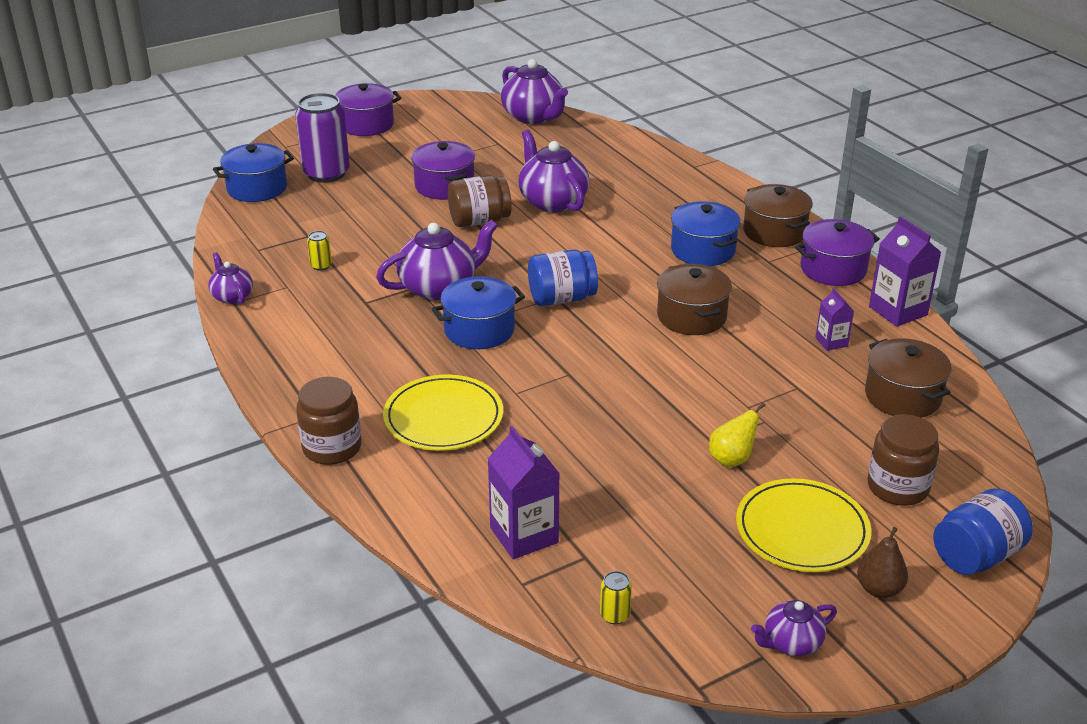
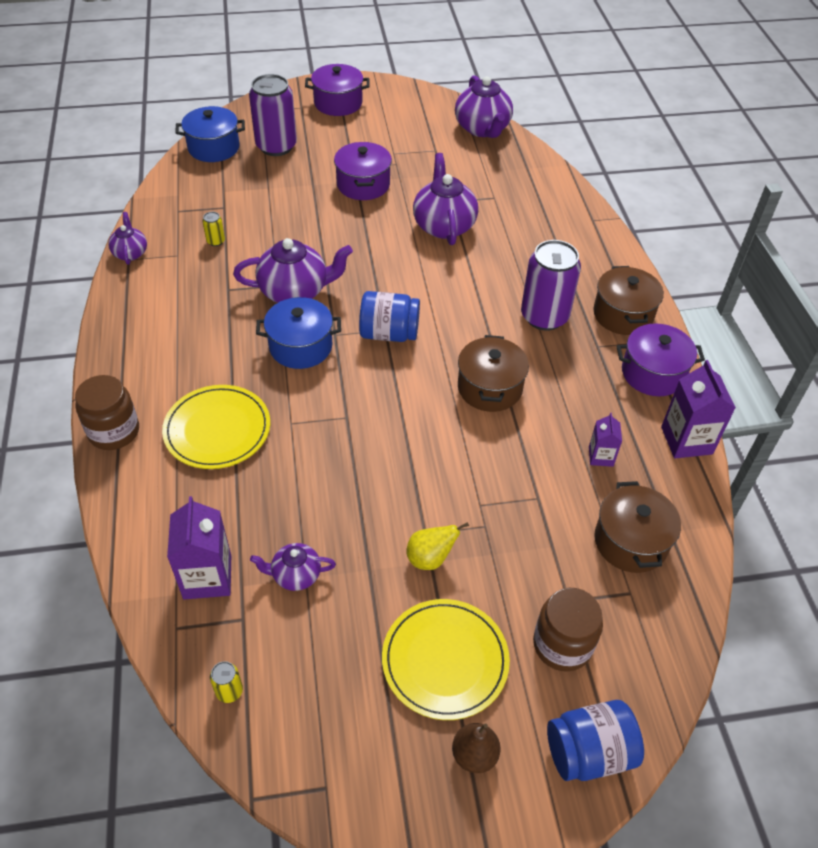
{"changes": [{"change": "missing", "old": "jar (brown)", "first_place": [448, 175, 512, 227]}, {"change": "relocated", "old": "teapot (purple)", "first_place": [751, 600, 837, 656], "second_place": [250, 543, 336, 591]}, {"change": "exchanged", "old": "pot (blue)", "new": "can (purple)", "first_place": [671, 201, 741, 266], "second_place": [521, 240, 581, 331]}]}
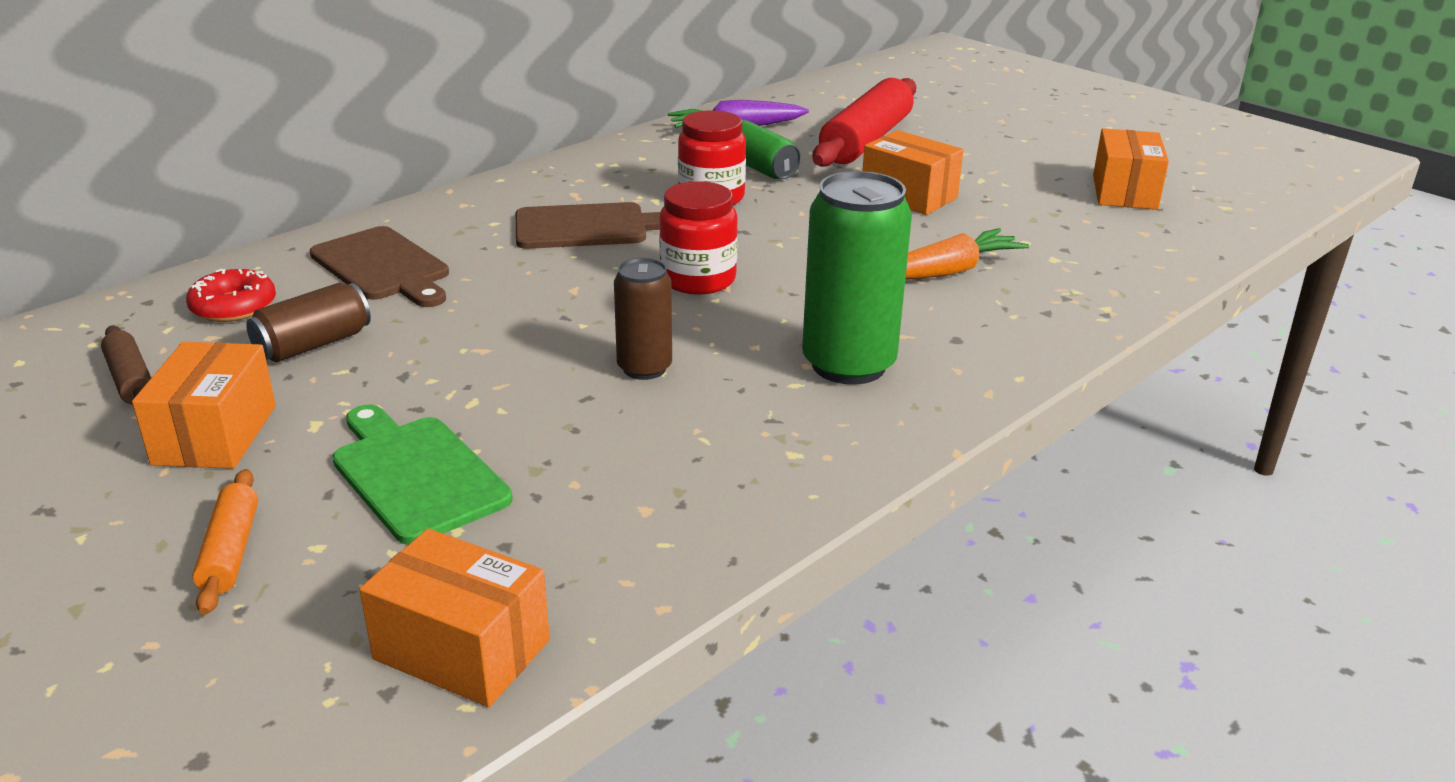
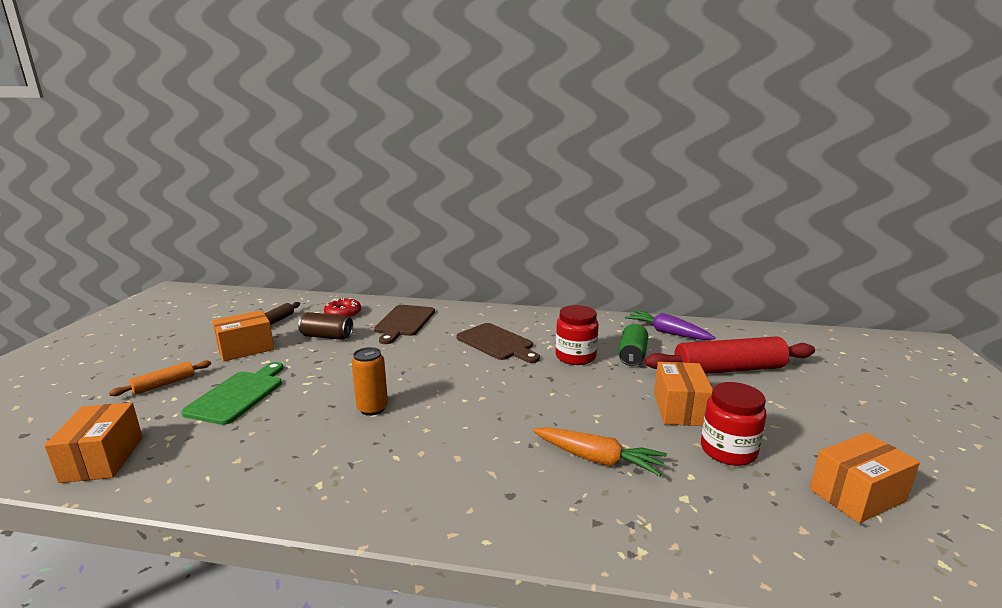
{"changes": [{"change": "missing", "old": "can (green)", "first_place": [802, 171, 912, 385]}, {"change": "relocated", "old": "jar (red)", "first_place": [659, 181, 738, 295], "second_place": [701, 382, 767, 466]}, {"change": "colour", "old": "can (brown)", "new": "can (orange)", "first_place": [614, 258, 672, 380], "second_place": [351, 347, 388, 416]}]}
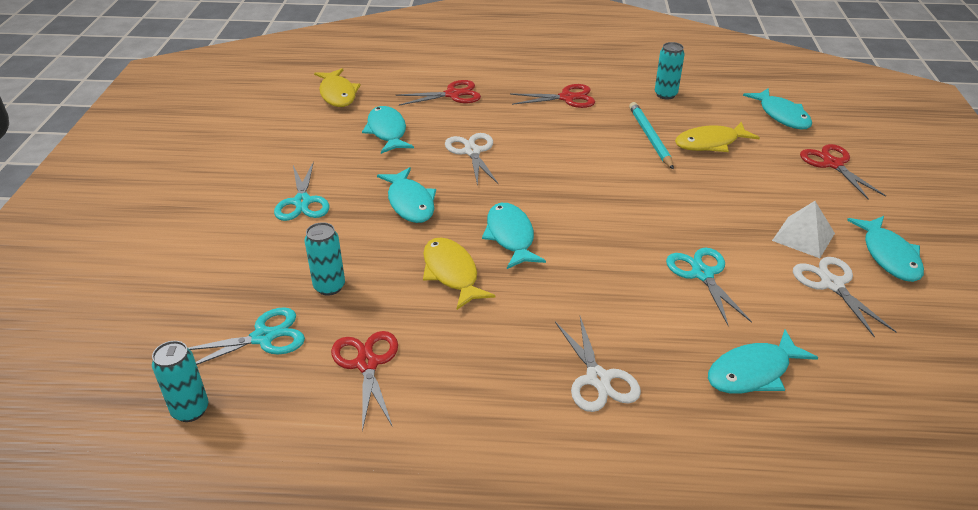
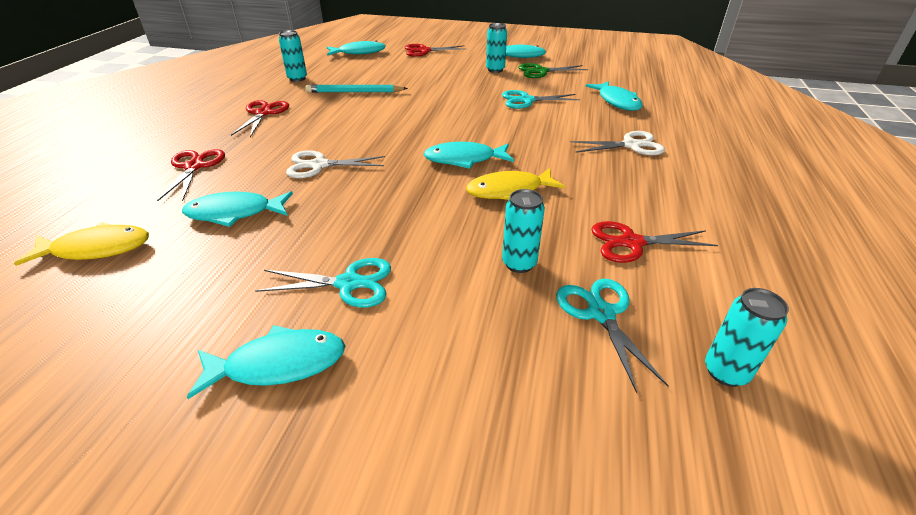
{"changes": [{"change": "missing", "old": "fish (yellow)", "first_place": [675, 122, 760, 152]}, {"change": "relocated", "old": "fish (turquoise)", "first_place": [377, 167, 436, 223], "second_place": [187, 325, 345, 399]}, {"change": "exchanged", "old": "pyramid (white)", "new": "can (turquoise)", "first_place": [772, 201, 835, 258], "second_place": [486, 23, 507, 73]}, {"change": "colour", "old": "scissors (white)", "new": "scissors (green)", "first_place": [793, 257, 896, 338], "second_place": [518, 63, 588, 78]}]}
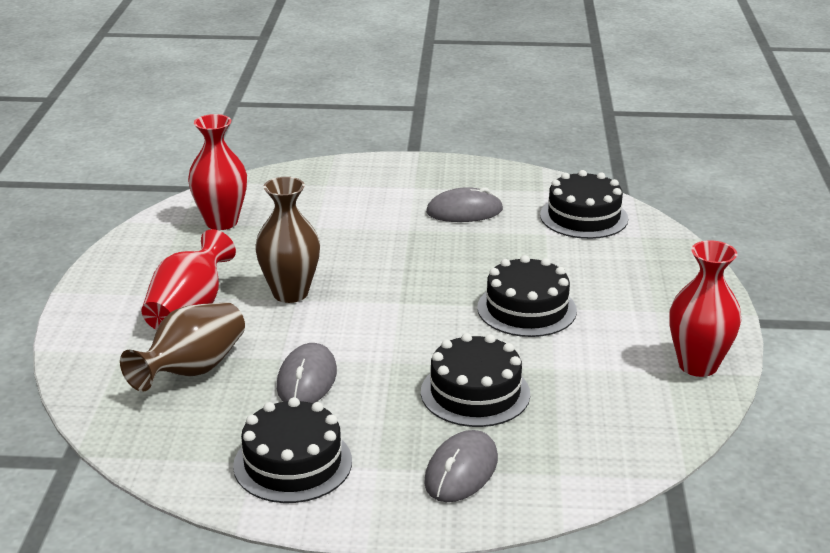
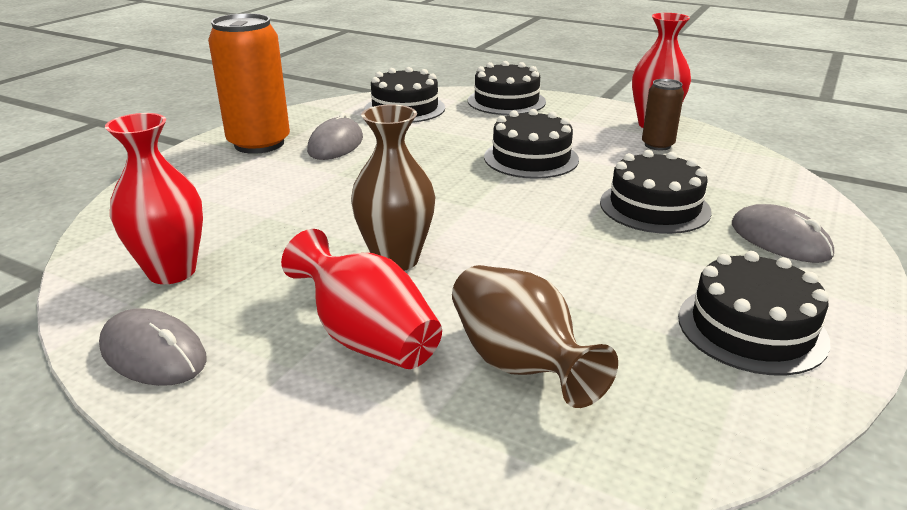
{"changes": [{"change": "appeared", "new": "can (orange)", "second_place": [208, 13, 290, 154]}, {"change": "appeared", "new": "cake (black)", "second_place": [468, 61, 546, 115]}, {"change": "appeared", "new": "can (brown)", "second_place": [642, 79, 684, 150]}, {"change": "relocated", "old": "mouse (grey)", "first_place": [277, 343, 337, 403], "second_place": [99, 308, 207, 386]}]}
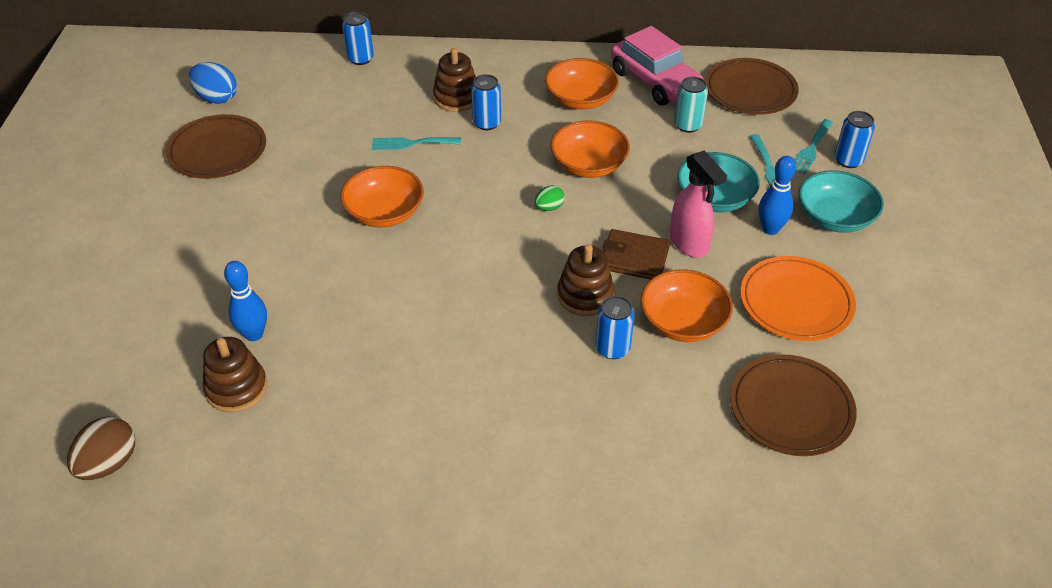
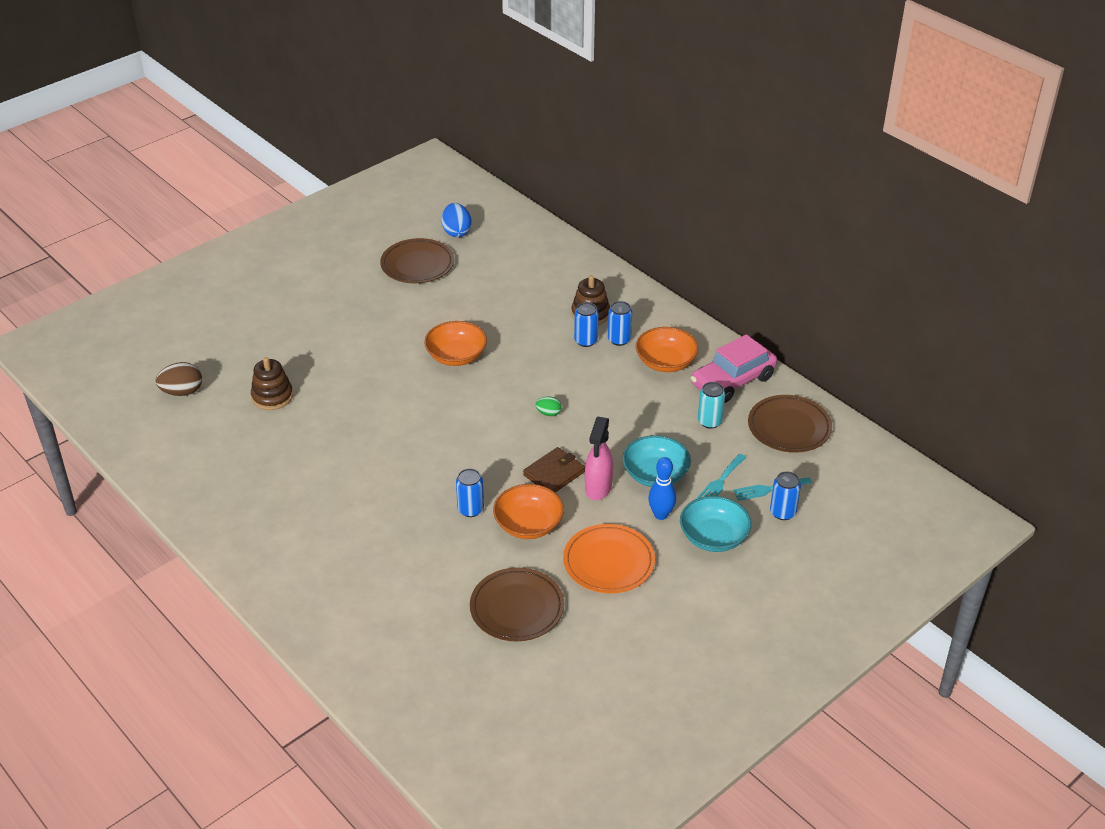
{"changes": [{"change": "missing", "old": "bowling pin (blue)", "first_place": [224, 261, 267, 341]}, {"change": "missing", "old": "fork (turquoise)", "first_place": [372, 137, 461, 150]}, {"change": "missing", "old": "bowl (orange)", "first_place": [551, 120, 630, 178]}, {"change": "missing", "old": "stacking toy (brown)", "first_place": [557, 244, 614, 316]}, {"change": "relocated", "old": "can (blue)", "first_place": [342, 12, 374, 65], "second_place": [608, 301, 632, 346]}, {"change": "spun", "old": "wallet (brown)", "first_place": [602, 229, 670, 280], "second_place": [523, 447, 585, 492], "degrees": 75}, {"change": "spun", "old": "car (pink)", "first_place": [611, 26, 704, 105], "second_place": [691, 334, 777, 403], "degrees": 45}]}
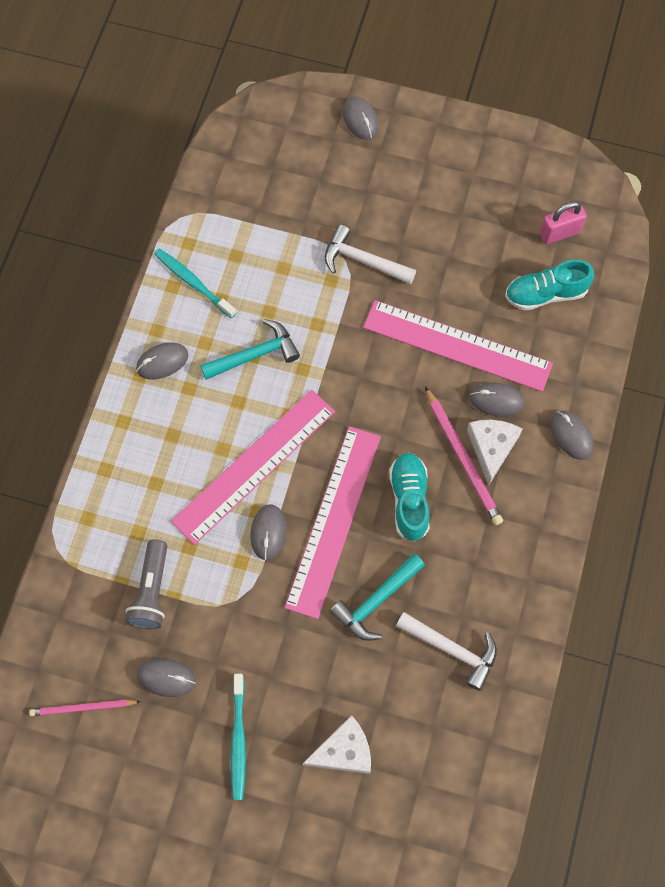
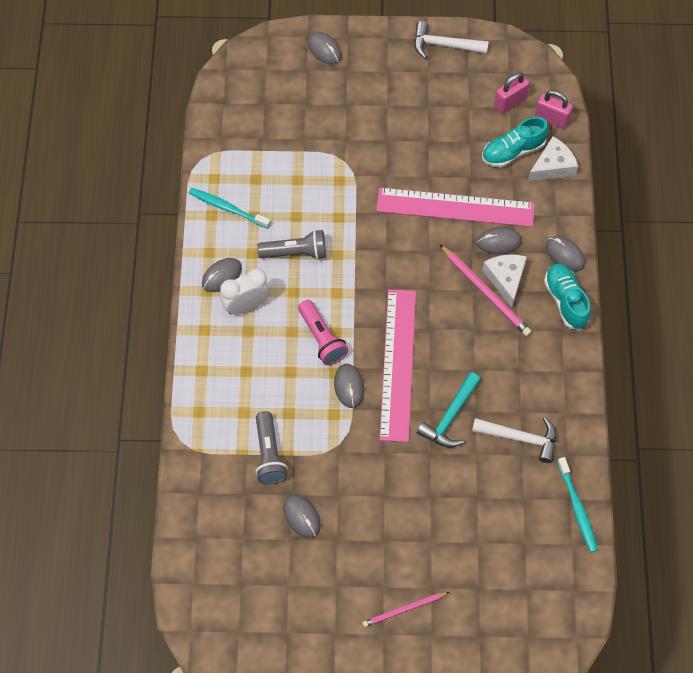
{"changes": [{"change": "appeared", "new": "clock (white)", "second_place": [220, 268, 270, 314]}, {"change": "appeared", "new": "padlock (pink)", "second_place": [535, 90, 573, 129]}, {"change": "relocated", "old": "pencil (pink)", "first_place": [29, 700, 141, 716], "second_place": [362, 592, 449, 627]}, {"change": "relocated", "old": "toothbrush (turquoise)", "first_place": [231, 674, 246, 800], "second_place": [557, 457, 598, 552]}, {"change": "relocated", "old": "cheese (white)", "first_place": [303, 715, 371, 774], "second_place": [528, 136, 578, 182]}, {"change": "relocated", "old": "hammer (white)", "first_place": [325, 224, 416, 285], "second_place": [414, 21, 489, 59]}, {"change": "relocated", "old": "shoe (turquoise)", "first_place": [389, 453, 430, 542], "second_place": [544, 263, 591, 330]}, {"change": "exchanged", "old": "ruler (pink)", "new": "flashlight (pink)", "first_place": [171, 390, 335, 545], "second_place": [298, 300, 348, 365]}, {"change": "exchanged", "old": "hammer (turquoise)", "new": "flashlight (grey)", "first_place": [200, 319, 300, 380], "second_place": [257, 230, 326, 260]}, {"change": "spun", "old": "mouse (grey)", "first_place": [137, 658, 196, 697], "second_place": [283, 495, 321, 538], "degrees": 60}]}
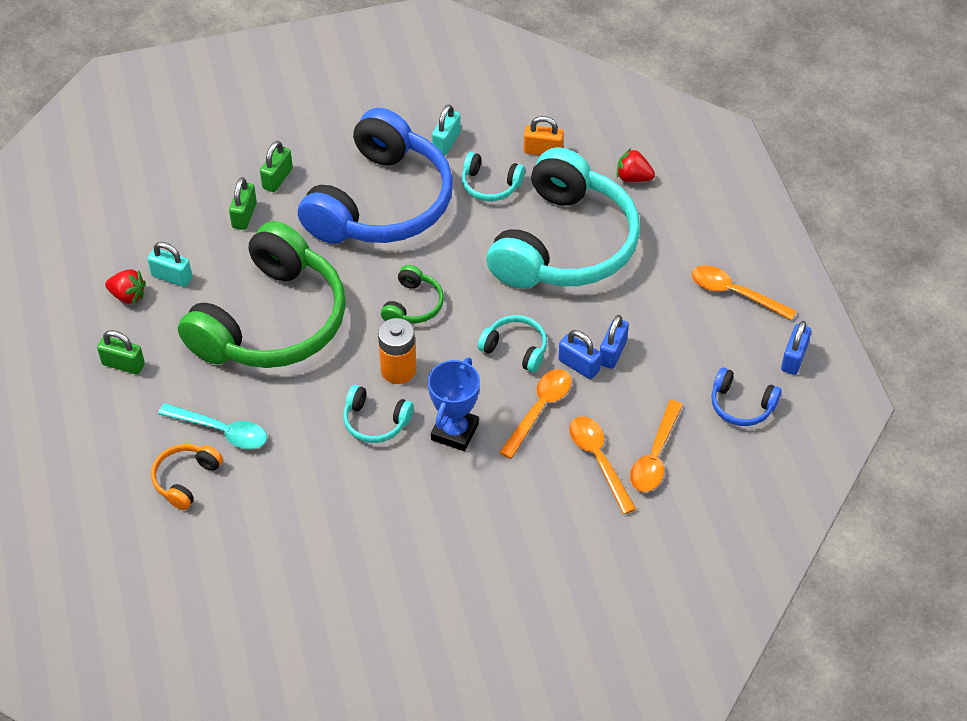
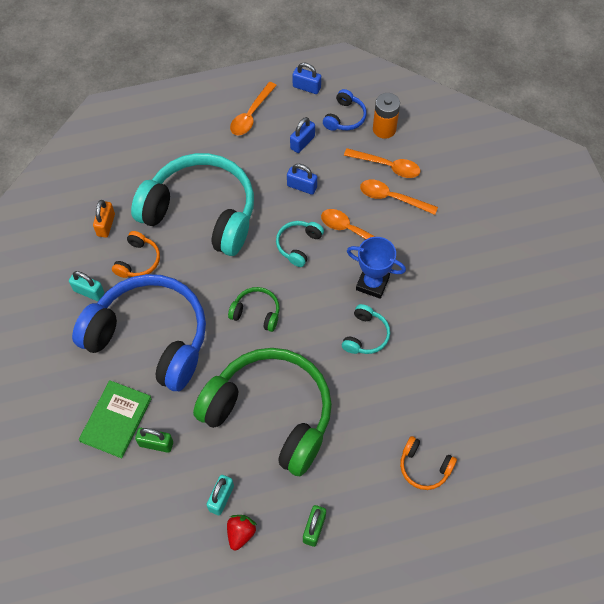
{"changes": [{"change": "missing", "old": "spoon (turquoise)", "first_place": [158, 403, 267, 449]}, {"change": "missing", "old": "strawberry (red)", "first_place": [617, 148, 655, 182]}, {"change": "relocated", "old": "battery (orange)", "first_place": [378, 318, 416, 384], "second_place": [373, 93, 400, 139]}, {"change": "relocated", "old": "padlock (blue)", "first_place": [558, 330, 601, 379], "second_place": [290, 117, 315, 153]}, {"change": "exchanged", "old": "padlock (green)", "new": "book (green)", "first_place": [260, 141, 293, 192], "second_place": [79, 380, 152, 458]}, {"change": "colour", "old": "headphones (turquoise)", "new": "headphones (orange)", "first_place": [462, 152, 525, 201], "second_place": [112, 231, 160, 278]}, {"change": "spun", "old": "spoon (orange)", "first_place": [569, 416, 636, 514], "second_place": [360, 180, 438, 215], "degrees": 45}]}
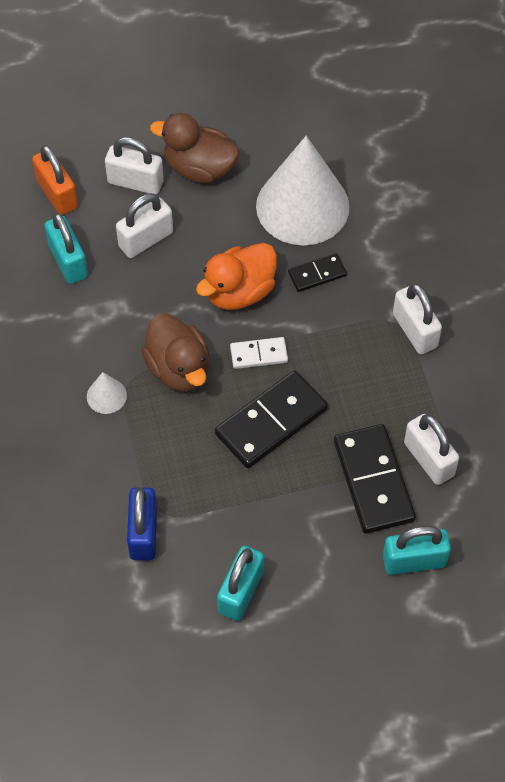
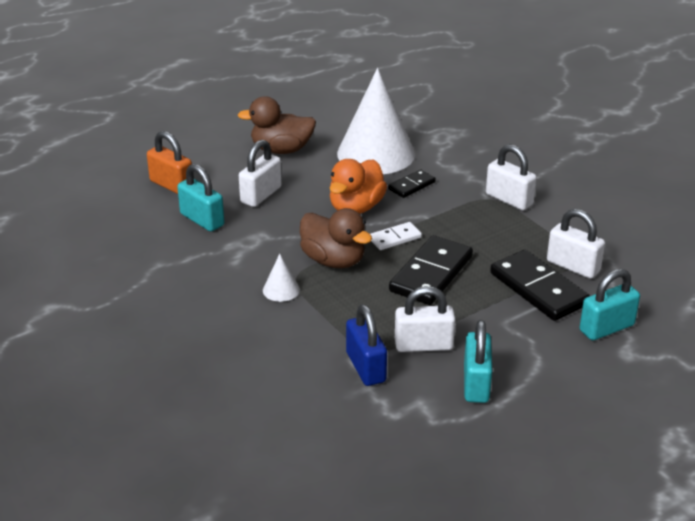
{"changes": [{"change": "relocated", "old": "padlock (white)", "first_place": [105, 137, 164, 195], "second_place": [395, 286, 455, 352]}]}
